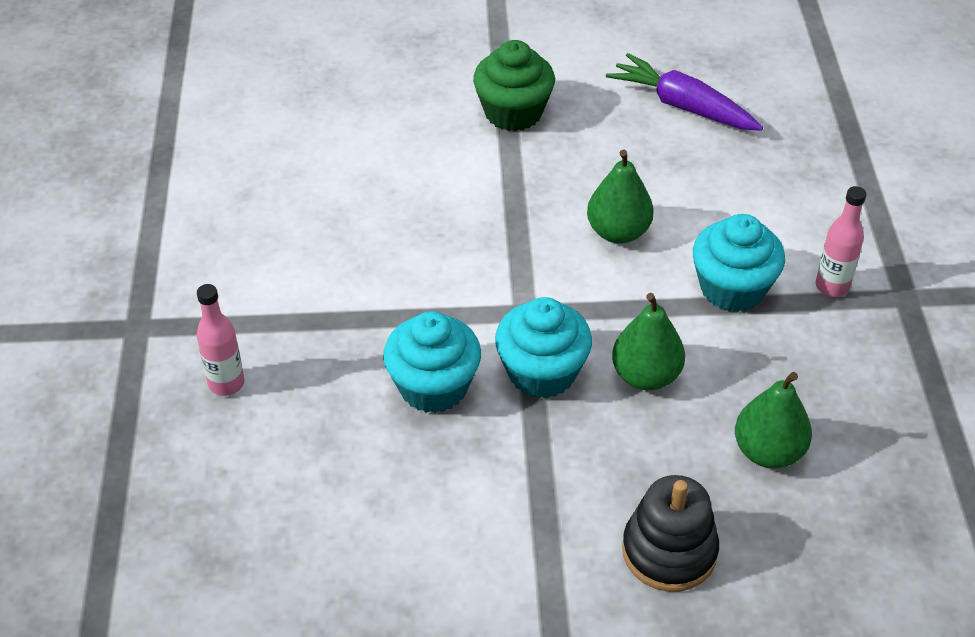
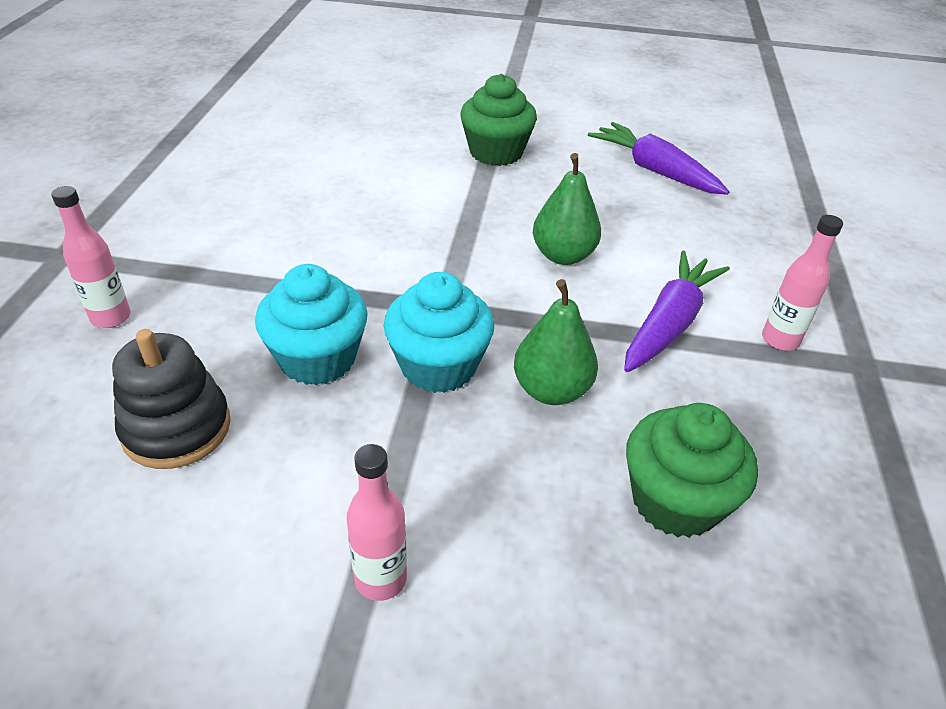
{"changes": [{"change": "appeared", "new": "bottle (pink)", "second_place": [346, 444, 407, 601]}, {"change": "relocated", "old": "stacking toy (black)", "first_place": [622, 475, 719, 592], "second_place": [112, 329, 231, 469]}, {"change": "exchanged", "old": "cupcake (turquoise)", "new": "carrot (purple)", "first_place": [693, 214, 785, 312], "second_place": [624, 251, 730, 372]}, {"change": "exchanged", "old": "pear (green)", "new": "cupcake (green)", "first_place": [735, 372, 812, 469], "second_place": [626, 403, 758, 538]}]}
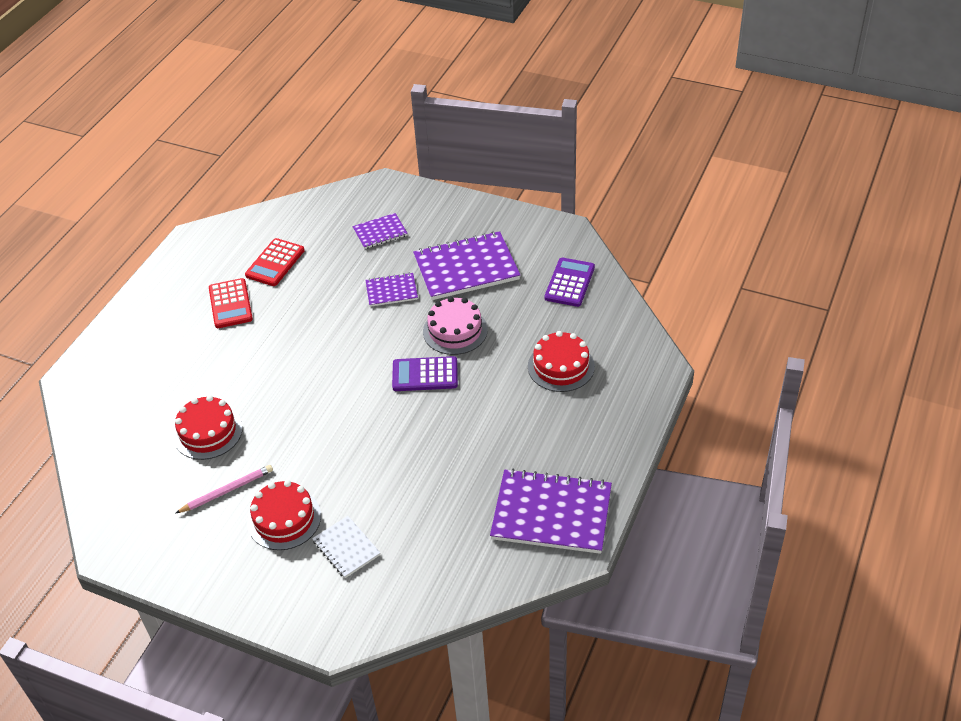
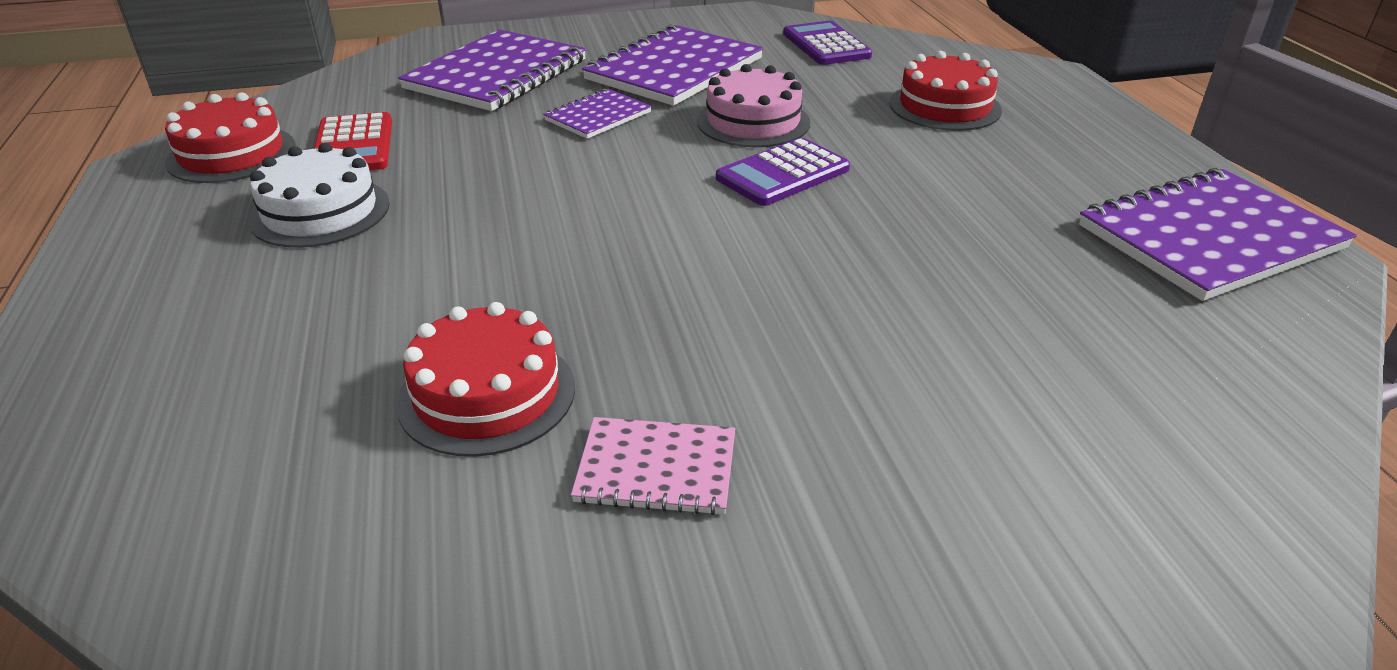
{"changes": [{"change": "missing", "old": "notebook (white)", "first_place": [312, 516, 380, 578]}, {"change": "relocated", "old": "cake (red)", "first_place": [247, 480, 321, 550], "second_place": [165, 92, 295, 183]}, {"change": "exchanged", "old": "pencil (pink)", "new": "notebook (pink)", "first_place": [176, 465, 273, 513], "second_place": [571, 417, 735, 515]}, {"change": "exchanged", "old": "calculator (red)", "new": "cake (white)", "first_place": [209, 278, 253, 328], "second_place": [248, 143, 390, 248]}, {"change": "size", "old": "notebook (purple)", "first_place": [352, 213, 408, 249], "second_place": [398, 29, 586, 111], "factor": 1.92}]}
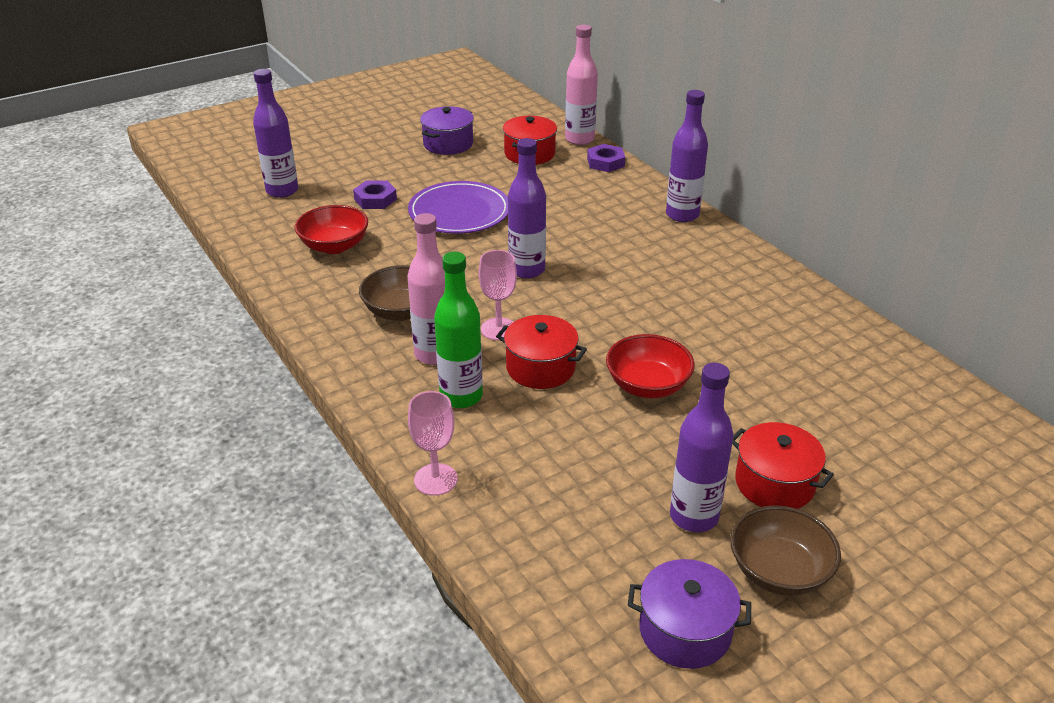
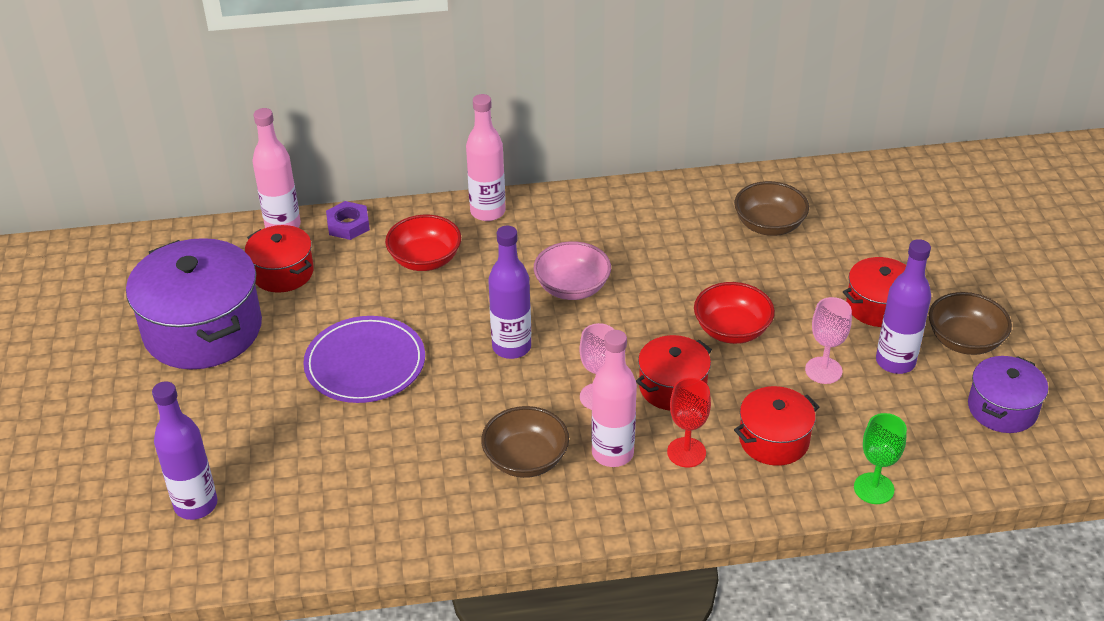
{"changes": [{"change": "missing", "old": "nut (purple)", "first_place": [353, 180, 397, 209]}, {"change": "appeared", "new": "bowl (pink)", "second_place": [534, 241, 611, 300]}, {"change": "appeared", "new": "bowl (brown)", "second_place": [734, 181, 809, 236]}, {"change": "appeared", "new": "pot (red)", "second_place": [734, 386, 819, 466]}, {"change": "appeared", "new": "goblet (green)", "second_place": [854, 413, 907, 504]}, {"change": "relocated", "old": "bowl (red)", "first_place": [295, 205, 368, 254], "second_place": [385, 215, 461, 271]}, {"change": "relocated", "old": "goblet (pink)", "first_place": [408, 391, 457, 496], "second_place": [805, 297, 852, 384]}, {"change": "exchanged", "old": "bottle (green)", "new": "goblet (red)", "first_place": [434, 252, 483, 408], "second_place": [667, 378, 711, 467]}, {"change": "colour", "old": "bottle (purple)", "new": "bottle (pink)", "first_place": [666, 90, 708, 222], "second_place": [466, 94, 506, 221]}, {"change": "size", "old": "pot (purple)", "first_place": [420, 106, 474, 155], "second_place": [126, 238, 262, 369], "factor": 1.83}]}
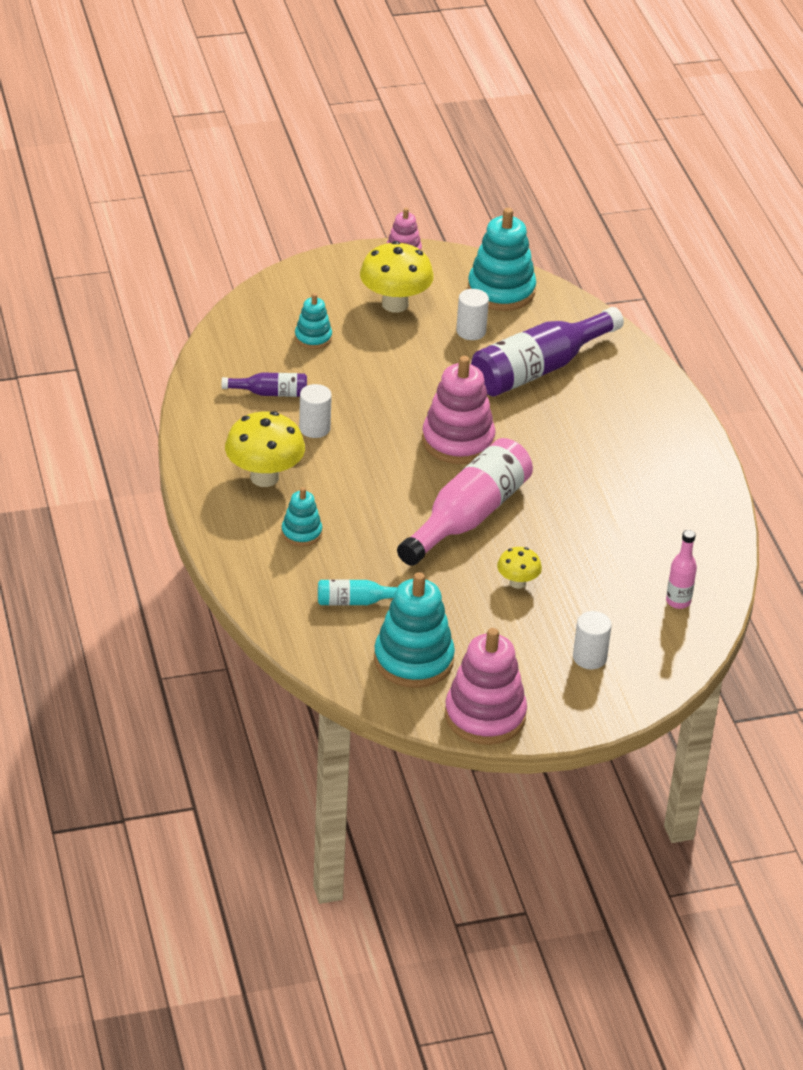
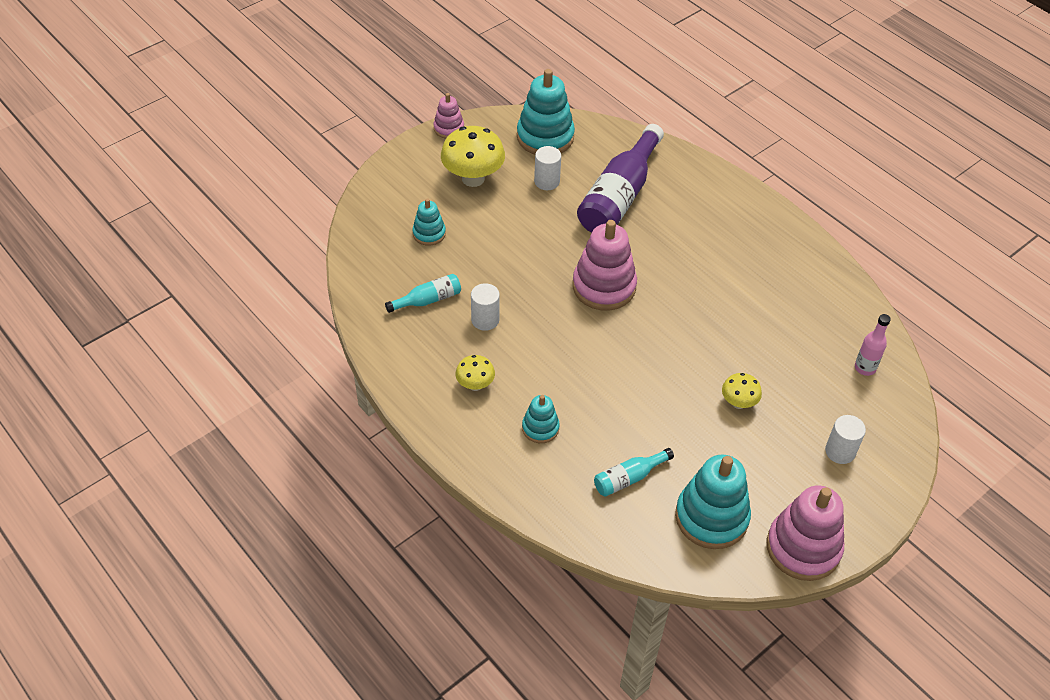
{"changes": [{"change": "missing", "old": "bottle (pink)", "first_place": [397, 438, 533, 566]}, {"change": "colour", "old": "bottle (purple)", "new": "bottle (turquoise)", "first_place": [222, 372, 307, 397], "second_place": [385, 274, 461, 313]}, {"change": "size", "old": "mushroom (yellow)", "first_place": [225, 411, 305, 487], "second_place": [456, 355, 495, 391], "factor": 0.54}]}
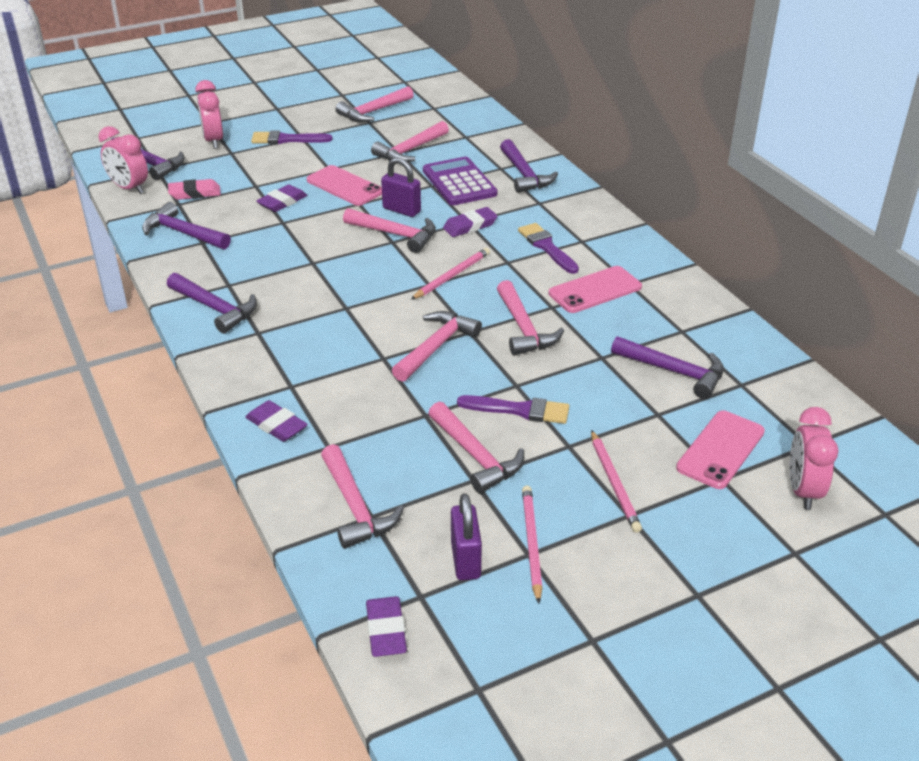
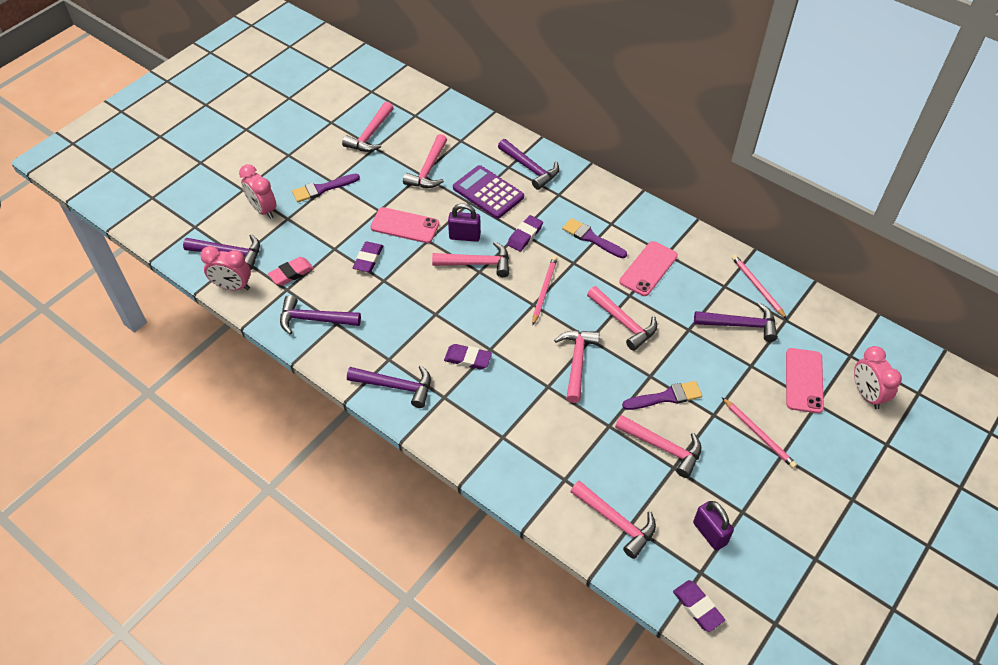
{"changes": [{"change": "relocated", "old": "eraser (purple)", "first_place": [245, 400, 308, 442], "second_place": [444, 344, 492, 370]}, {"change": "relocated", "old": "pencil (pink)", "first_place": [522, 486, 542, 604], "second_place": [732, 255, 787, 319]}]}
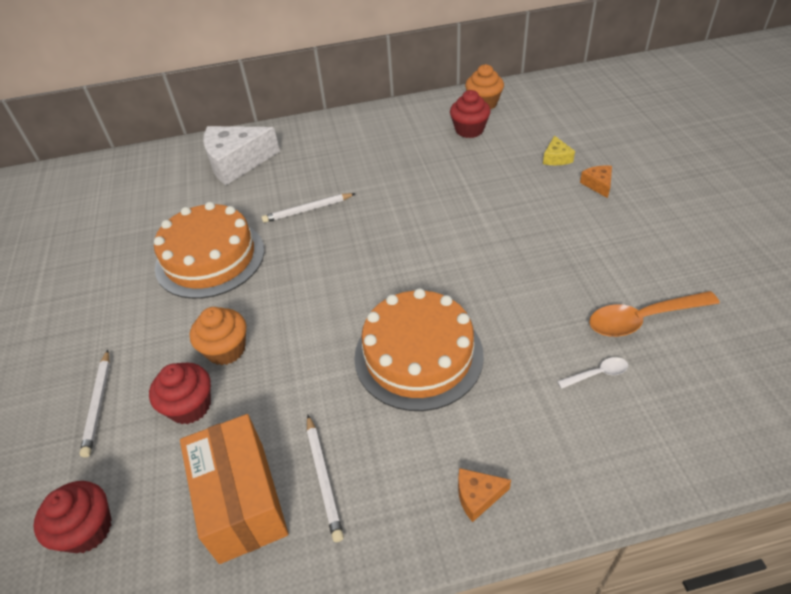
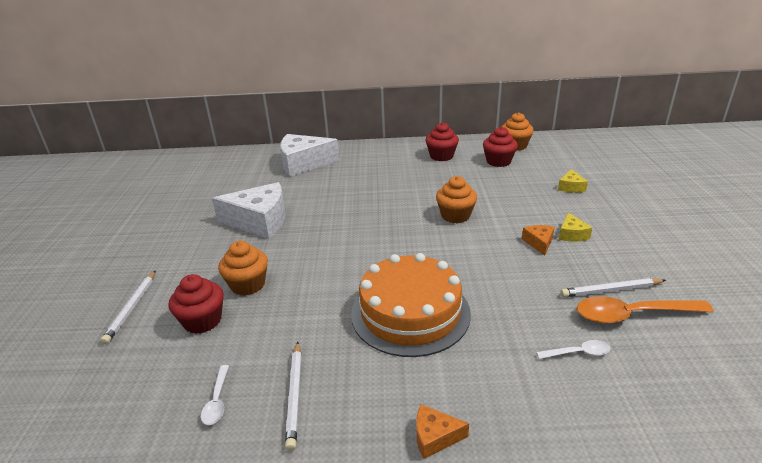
{"changes": [{"change": "appeared", "new": "cupcake (orange)", "second_place": [436, 176, 477, 223]}, {"change": "appeared", "new": "cheese (yellow)", "second_place": [559, 213, 592, 241]}, {"change": "relocated", "old": "cupcake (red)", "first_place": [33, 481, 112, 553], "second_place": [425, 122, 459, 161]}, {"change": "relocated", "old": "pencil (white)", "first_place": [262, 193, 356, 223], "second_place": [560, 278, 666, 297]}, {"change": "relocated", "old": "cheese (orange)", "first_place": [580, 165, 612, 198], "second_place": [522, 225, 555, 256]}, {"change": "exchanged", "old": "cake (orange)", "new": "cheese (white)", "first_place": [154, 202, 264, 299], "second_place": [212, 182, 285, 239]}, {"change": "exchanged", "old": "box (orange)", "new": "spoon (white)", "first_place": [180, 414, 288, 564], "second_place": [201, 365, 229, 425]}]}
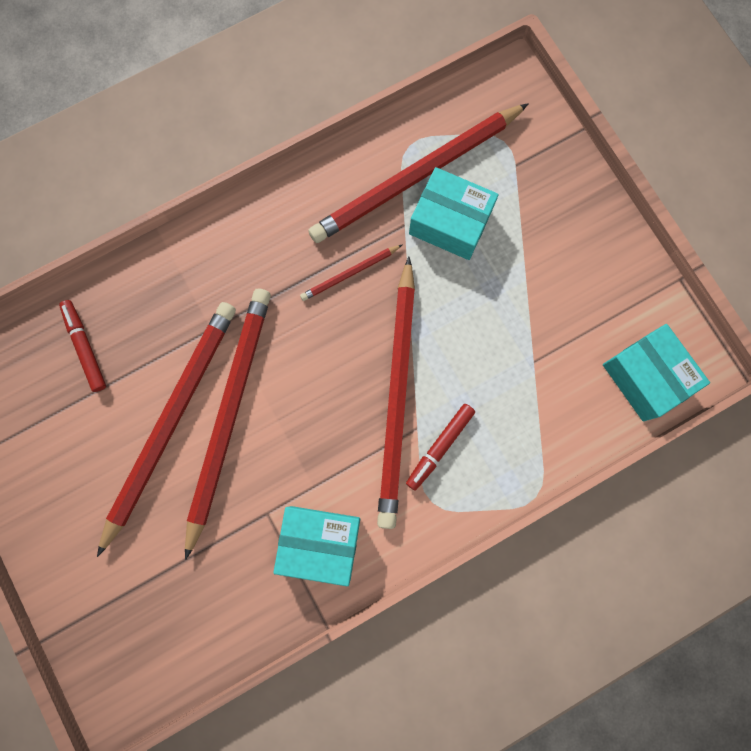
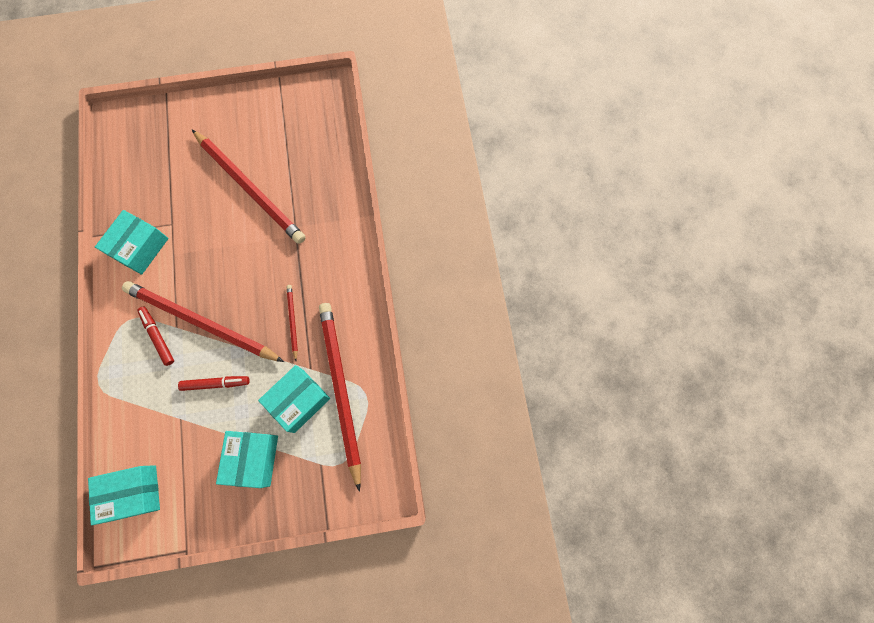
{"changes": [{"change": "missing", "old": "pencil (red)", "first_place": [185, 289, 271, 560]}, {"change": "appeared", "new": "box (turquoise)", "second_place": [216, 431, 278, 488]}, {"change": "relocated", "old": "marker (red)", "first_place": [59, 300, 106, 392], "second_place": [178, 376, 250, 391]}]}
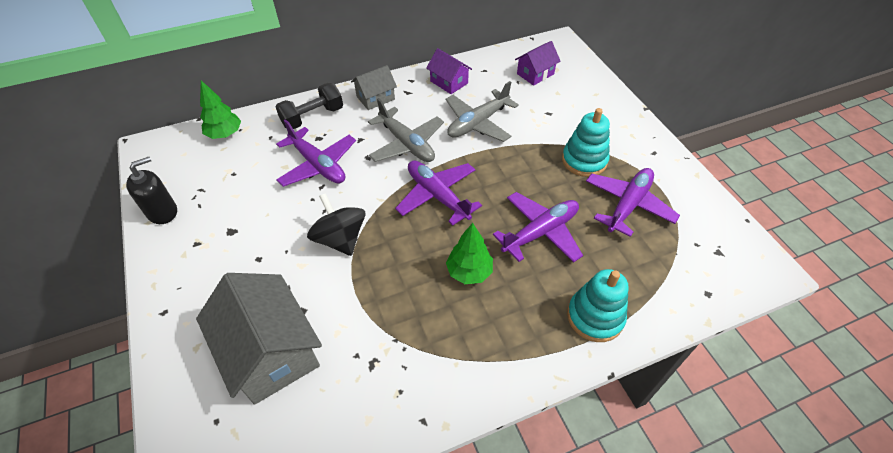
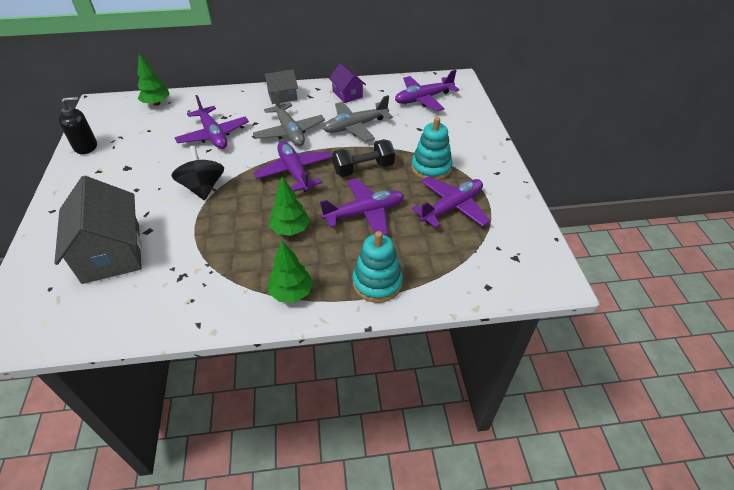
{"changes": [{"change": "appeared", "new": "tree (green)", "second_place": [268, 241, 313, 302]}, {"change": "relocated", "old": "dumbbell (black)", "first_place": [276, 83, 343, 129], "second_place": [332, 139, 395, 177]}, {"change": "exchanged", "old": "house (purple)", "new": "plane (purple)", "first_place": [515, 41, 561, 86], "second_place": [395, 70, 459, 111]}]}
